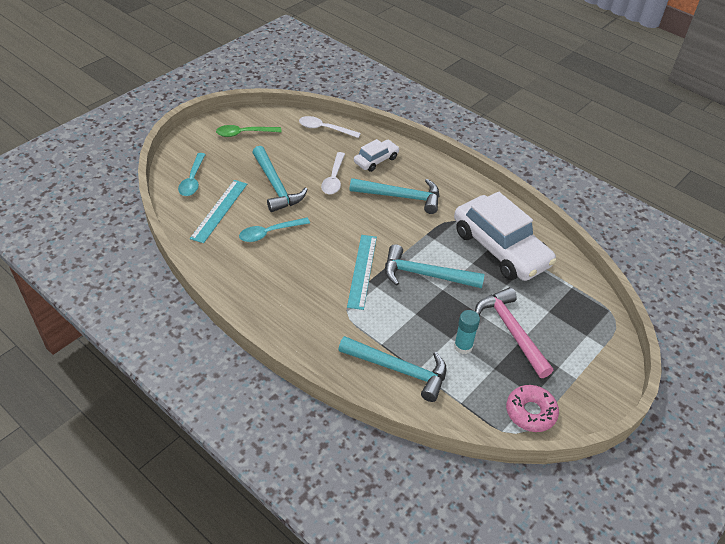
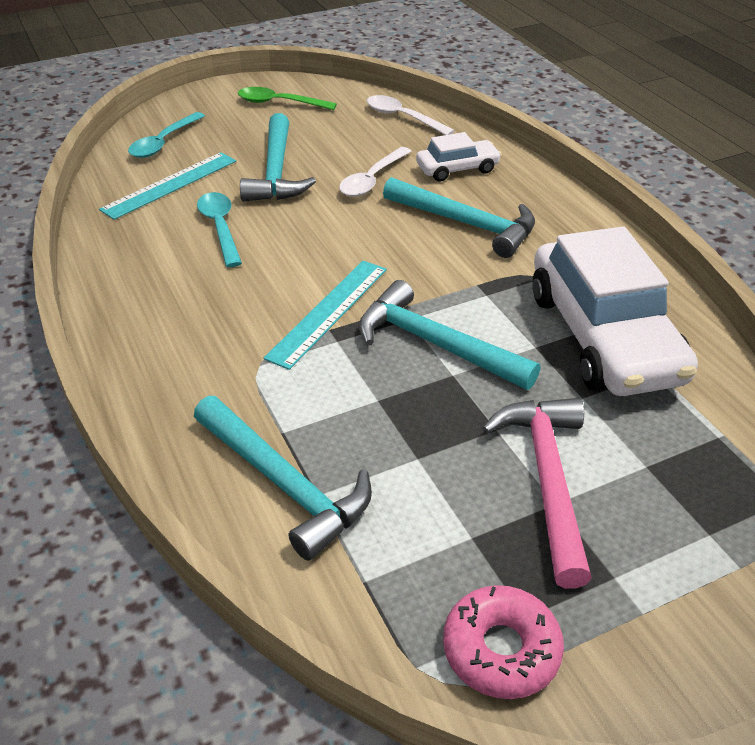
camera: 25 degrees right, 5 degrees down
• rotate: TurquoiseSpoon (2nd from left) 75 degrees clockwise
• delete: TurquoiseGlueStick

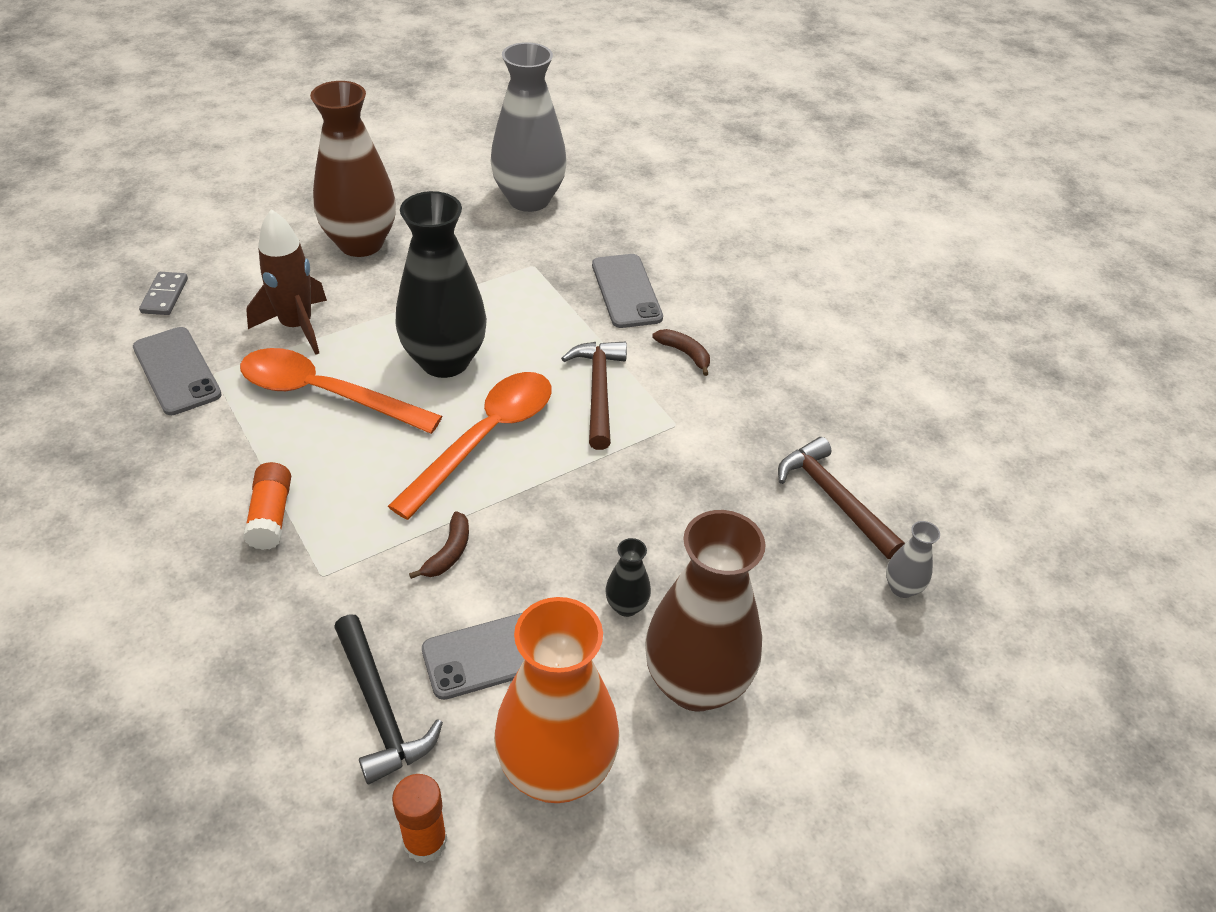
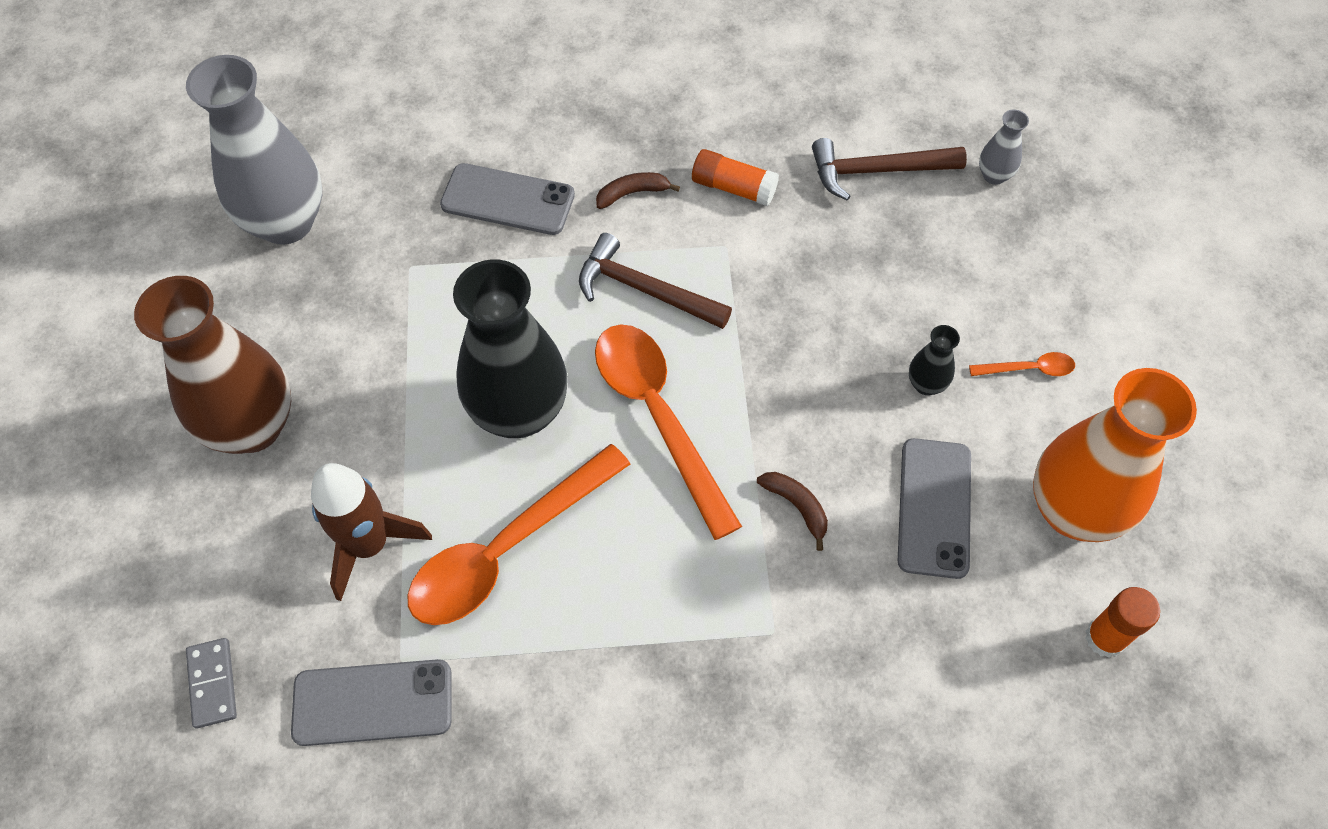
camera: 60 degrees left, 15 degrees up
• rotate: GreyDomino 45 degrees clockwise
• move: OrangeGlueStick (1st from left)
• replace: BrownVase (2nd from left) to OrangeSpoon (3rd from left)
• delete: BlackHammer

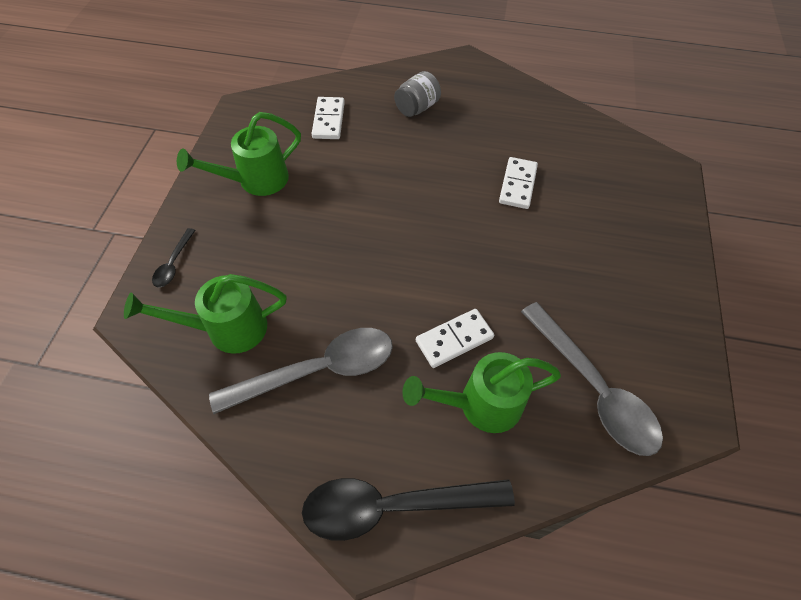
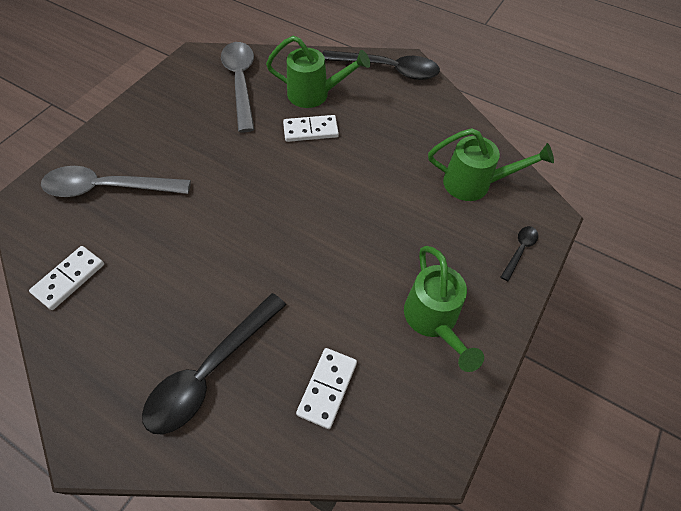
camera: 160 degrees left, 0 degrees up
• replace: GreyJar to BlackSpoon (1st from left)
• rotate: GreenWateringCan (2nd from left) 90 degrees clockwise
• move: WhiteDomino (3rd from left in the first image) to WhiteDomino (1st from left)
• move: GreySpoon (1st from left)

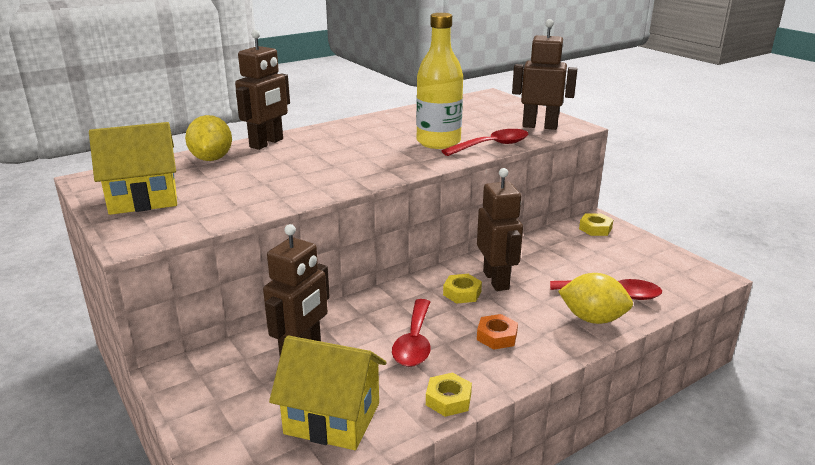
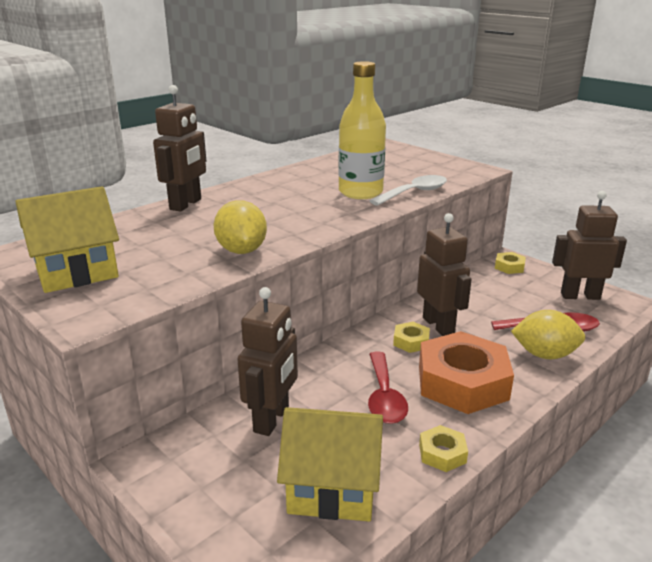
camera: 10 degrees left, 0 degrees up
• move: BrownRobot (4th from left)
• move: YellowLemon (1st from left)
• recolor: RedSpoon (2nd from left) to WhiteSpoon
• resize: OrangeNut x2.25

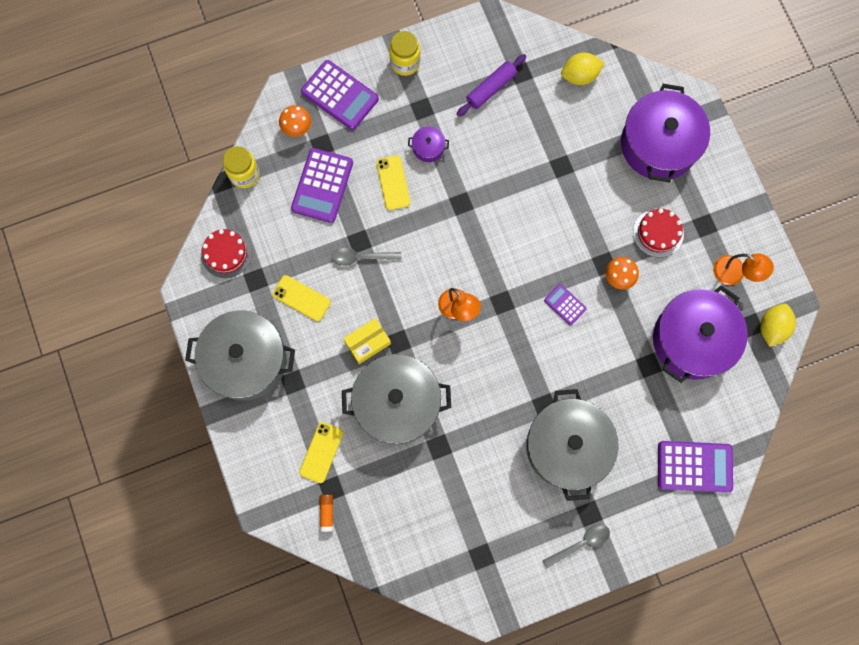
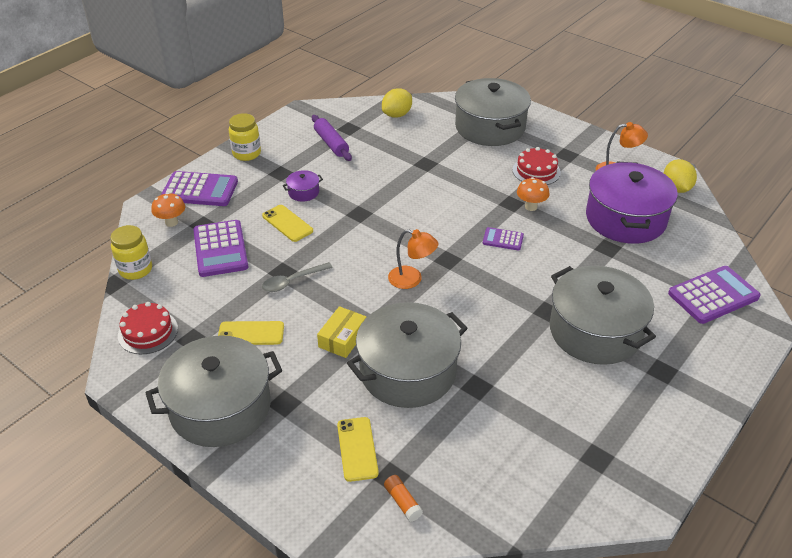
camera: 30 degrees left, 35 degrees down
• rotate: PurpleRollingPin 45 degrees counterclockwise
• recolor: PurplePot (2nd from left) to GreyPot (3rd from left)
• delete: GreySpoon (2nd from left)

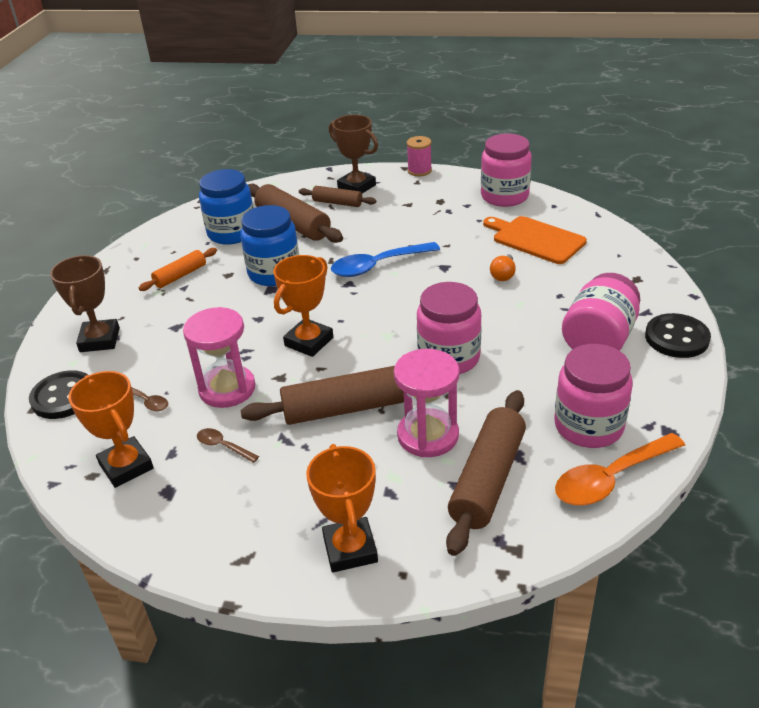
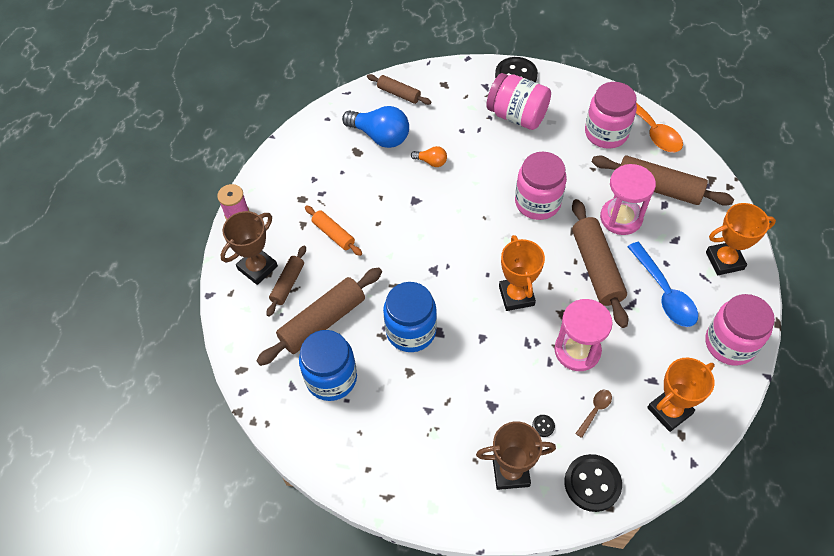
camera: 90 degrees left, 20 degrees up
• move: PinkJar (2nd from left in the first image) to PinkJar (4th from left)
• replace: OrangeCuttingBoard to BlueLightBulb
• move: BlueSpoon
• move: OrangeRollingPin
• rotate: OrangeTrophy (2nd from left in the first image) 45 degrees clockwise
• delete: BrownSpoon (2nd from left)
• insert: BrownRollingPin (3rd from left)
• insert: BlackButton (2nd from left)

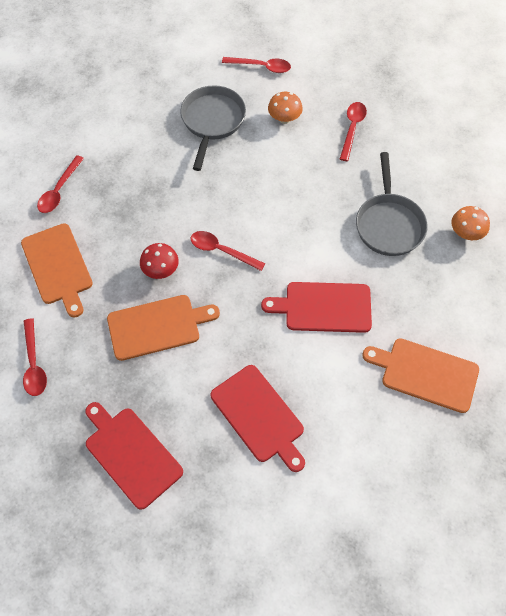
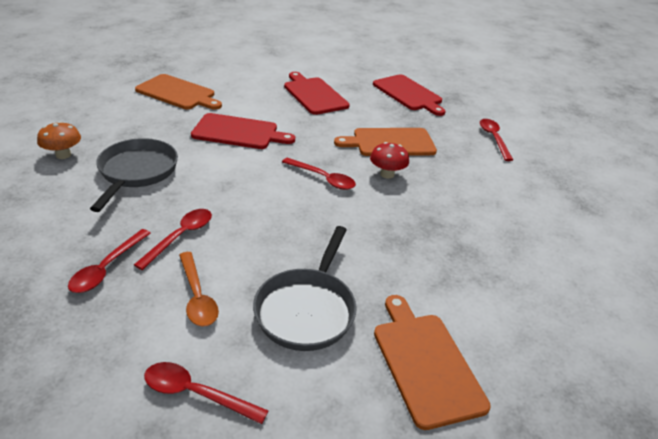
camera: 175 degrees left, 25 degrees down
• replace: OrangeMushroom (1st from left) to OrangeSpoon
• move: RedSpoon (2nd from left)
• move: OrangeCuttingBoard (1st from left in the first image) to OrangeCuttingBoard (3rd from left)

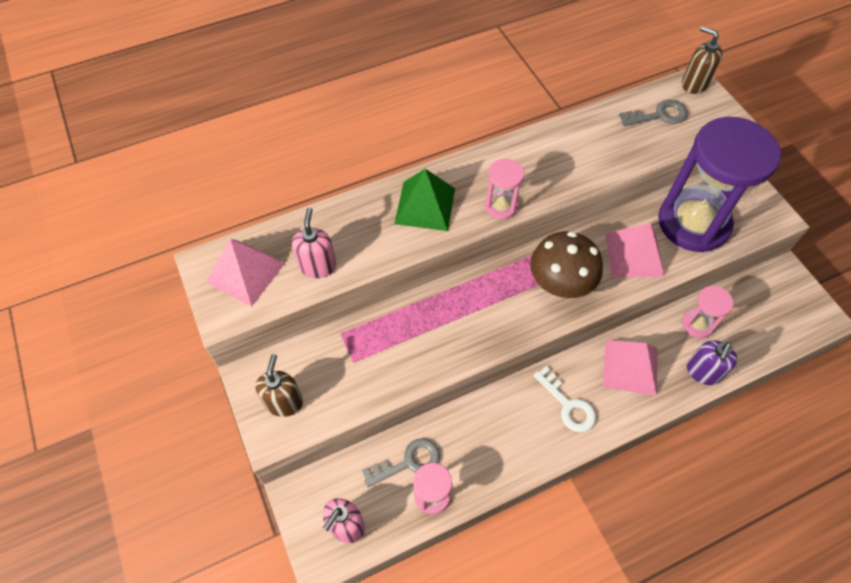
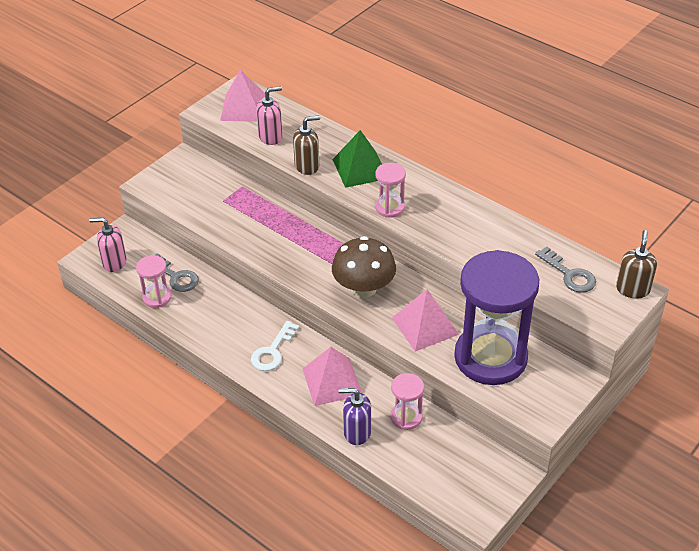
camera: 65 degrees right, 15 degrees down
• move: BrownSoapDispenser (1st from left)

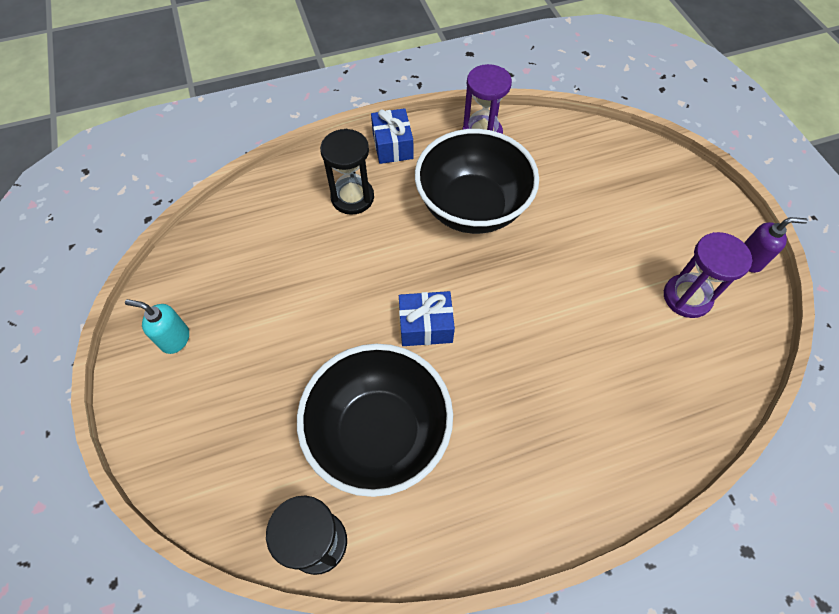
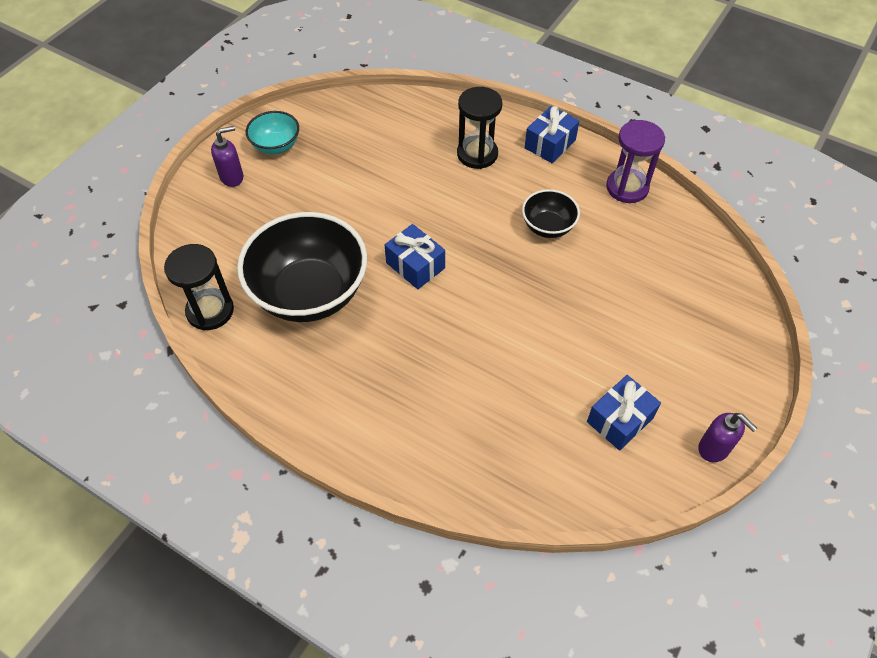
camera: 50 degrees right, 5 degrees down
• resize: BlackBowl (2nd from left) x0.49
• replace: PurpleHourglass (2nd from left) to BlueGift (3rd from left)
• replace: TurquoiseSoapDispenser to TurquoiseBowl
• insert: PurpleSoapDispenser (1st from left)

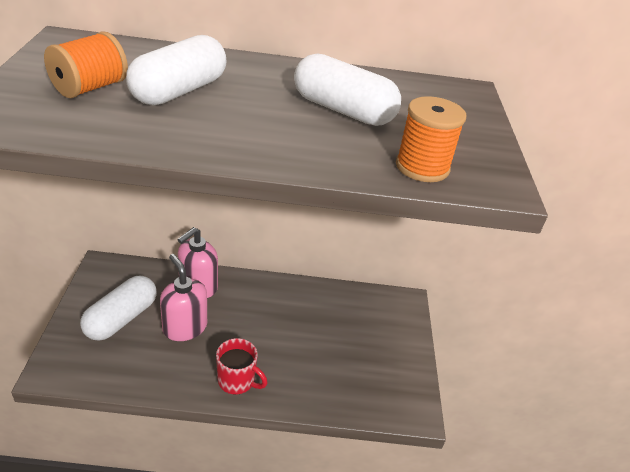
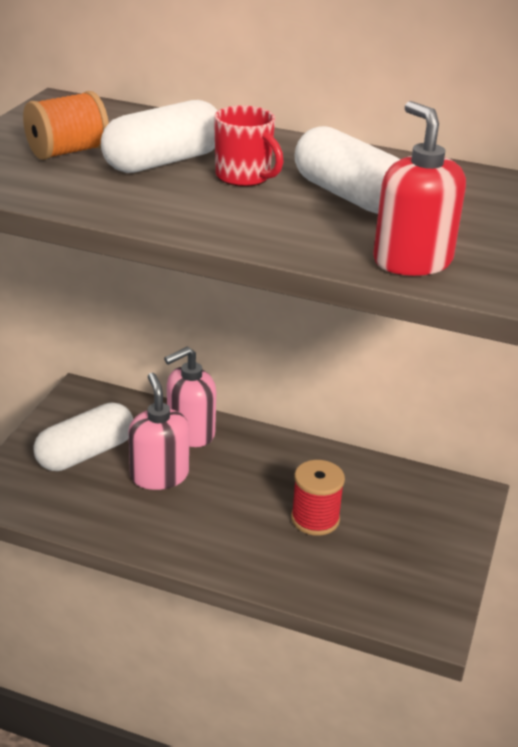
camera: 20 degrees right, 5 degrees down
• replace: OrangeSpool (2nd from left) to RedSoapDispenser
• move: RedMug
• insert: RedSpool

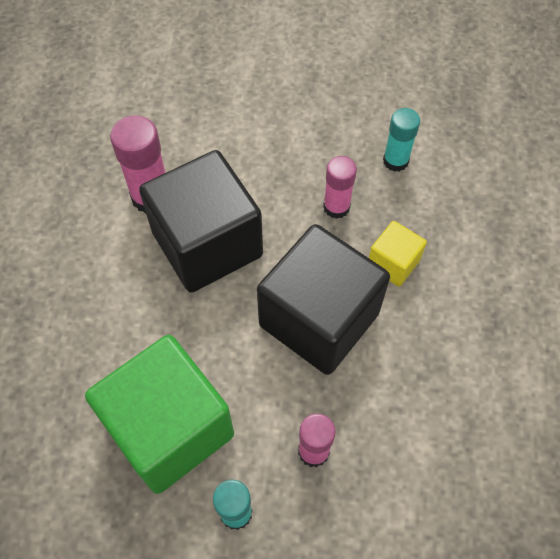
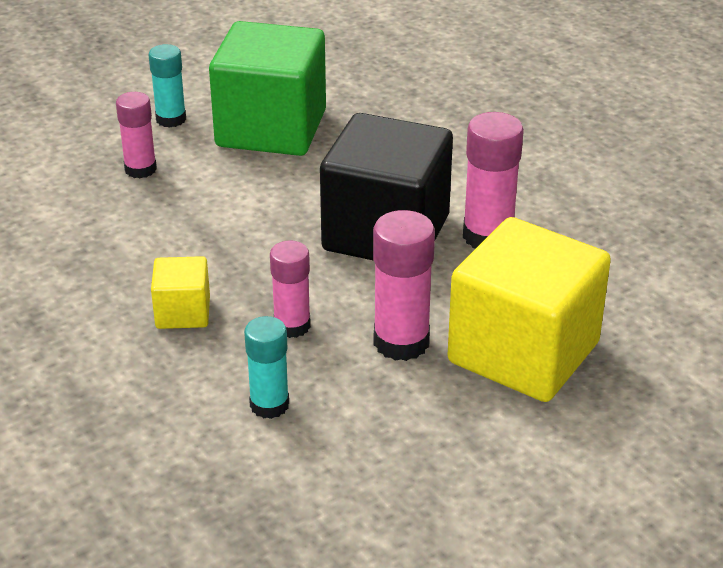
camera: 140 degrees right, 25 degrees down
• delete: BlackCube (2nd from left)
• insert: PinkGlueStick (3rd from left)
• insert: YellowCube (2nd from left)

